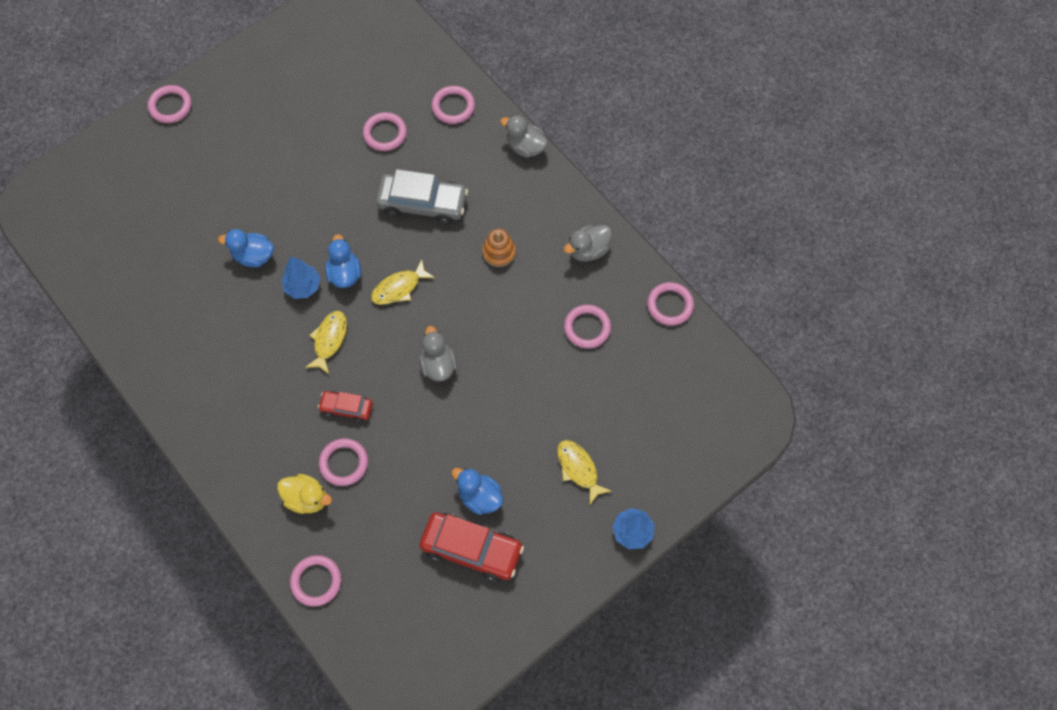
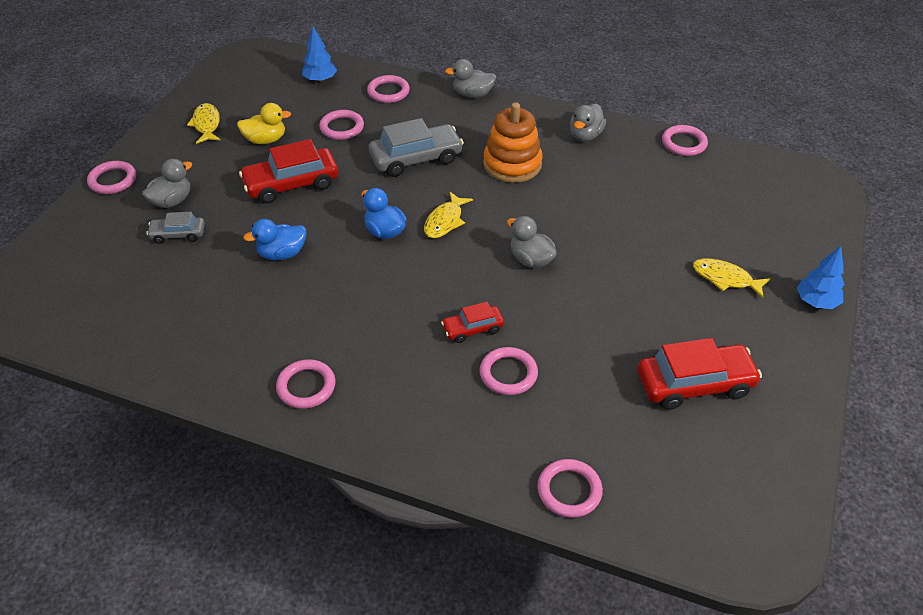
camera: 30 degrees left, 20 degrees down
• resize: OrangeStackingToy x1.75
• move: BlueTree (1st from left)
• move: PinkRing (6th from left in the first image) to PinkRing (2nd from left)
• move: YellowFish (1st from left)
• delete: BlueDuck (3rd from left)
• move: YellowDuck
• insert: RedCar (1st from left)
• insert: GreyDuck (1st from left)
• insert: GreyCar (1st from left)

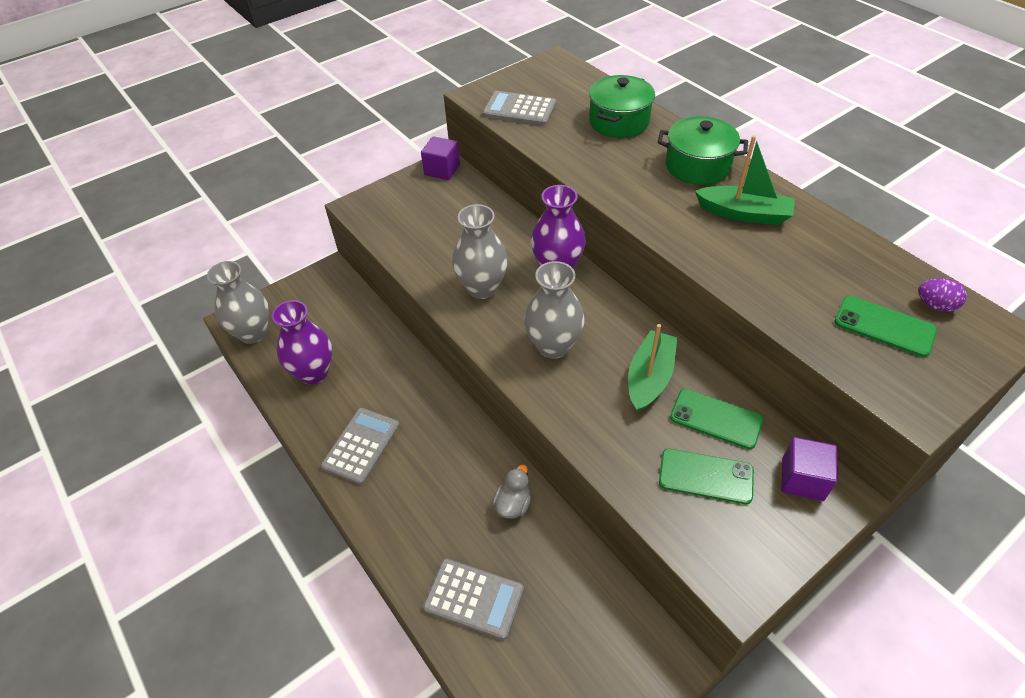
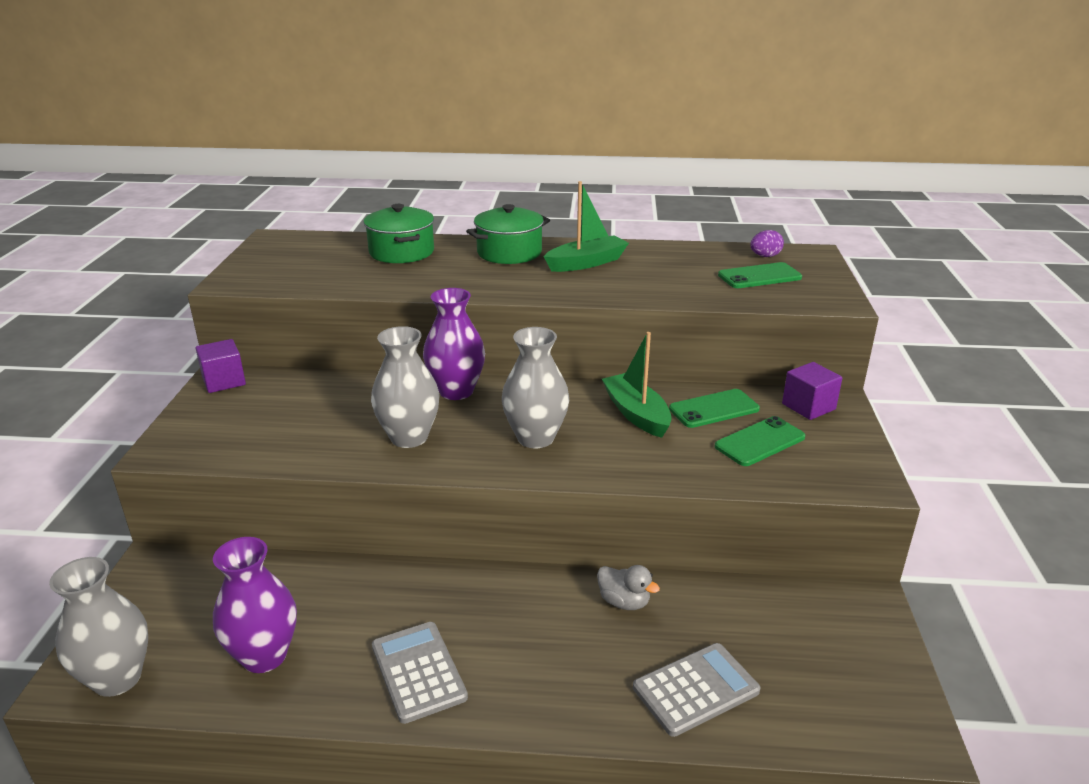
camera: 50 degrees left, 20 degrees down
• delete: GreyCalculator (3rd from left)
• rotate: GreyDuck 150 degrees clockwise

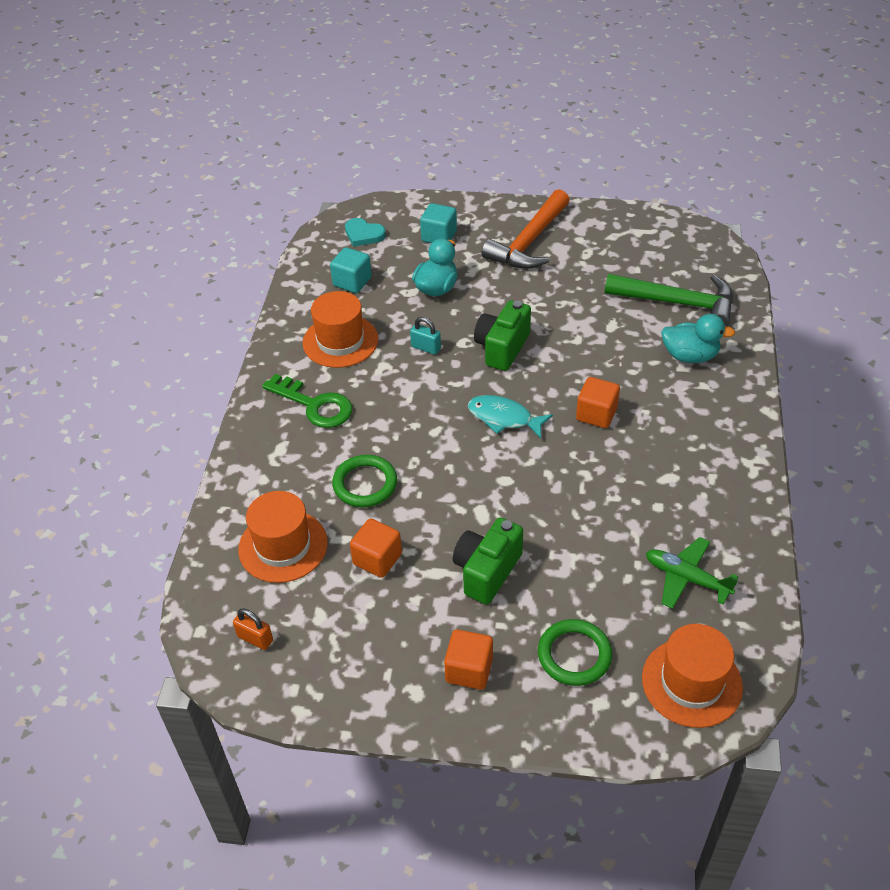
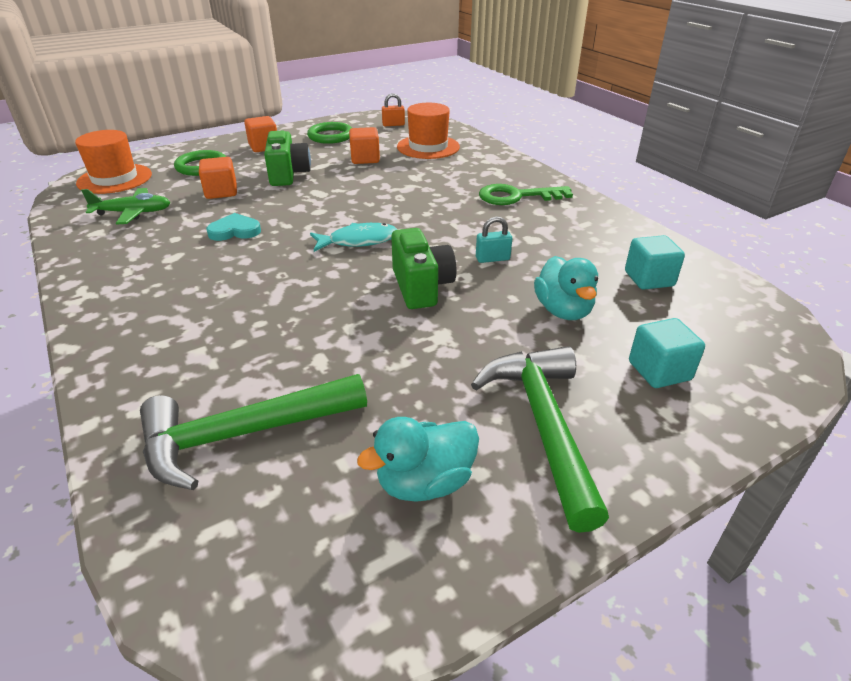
camera: 140 degrees right, 10 degrees down
• recolor: OrangeHammer to GreenHammer (2nd from left)
• move: TurquoiseHeart
• delete: OrangeHat (2nd from left)
• move: TurquoiseDuck (2nd from left in the first image) to TurquoiseDuck (1st from left)
• move: OrangeCube (3rd from left in the first image) to OrangeCube (1st from left)
• move: GreenRing (1st from left in the first image) to GreenRing (2nd from left)

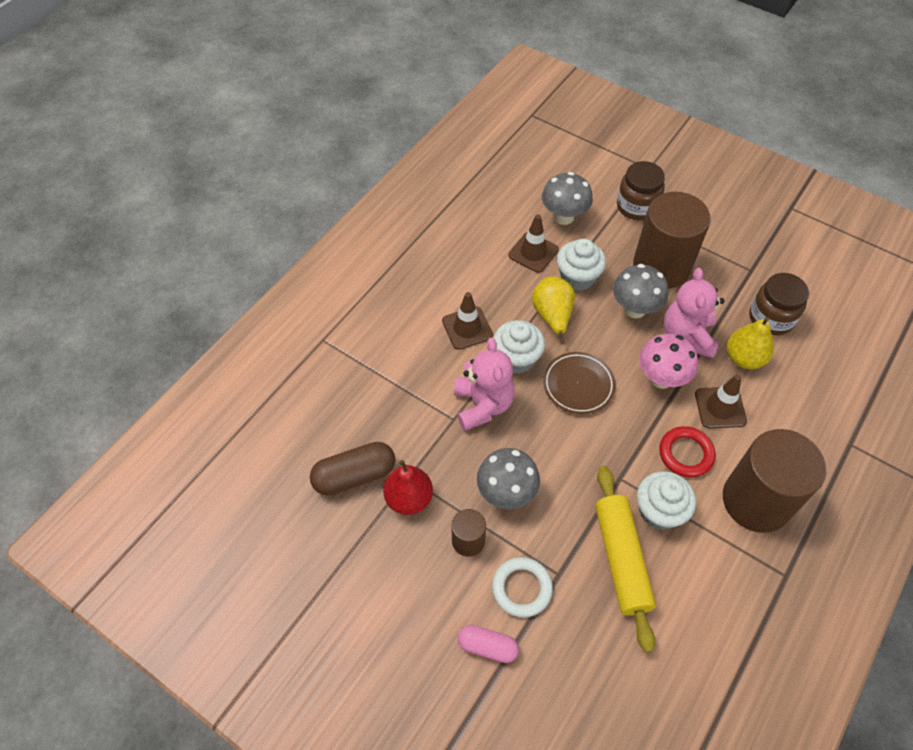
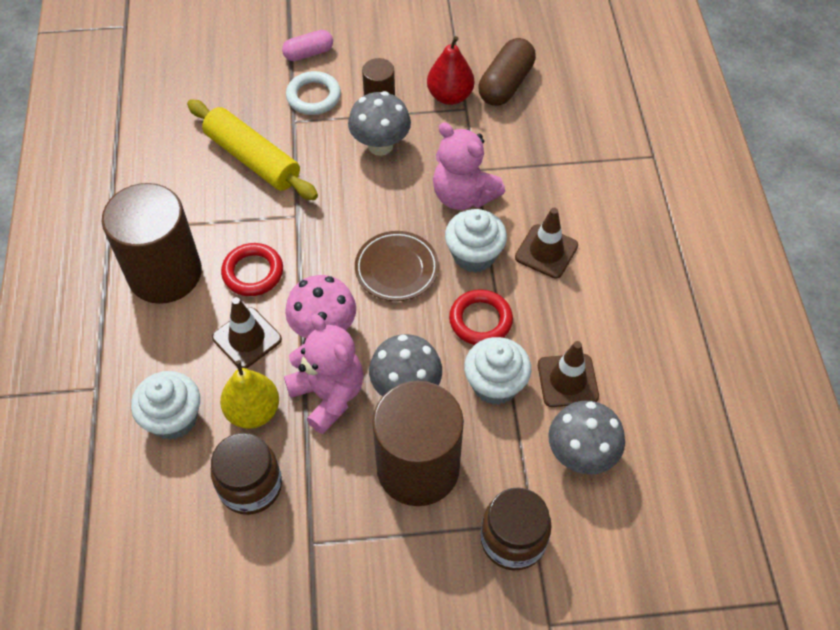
camera: 140 degrees right, 0 degrees up
• replace: YellowPear (1st from left) to RedRing (2nd from left)
• move: WhiteCupcake (3rd from left in the first image) to WhiteCupcake (1st from left)

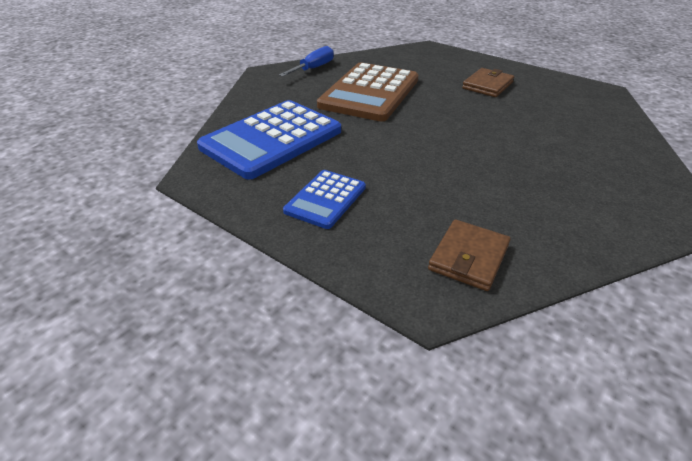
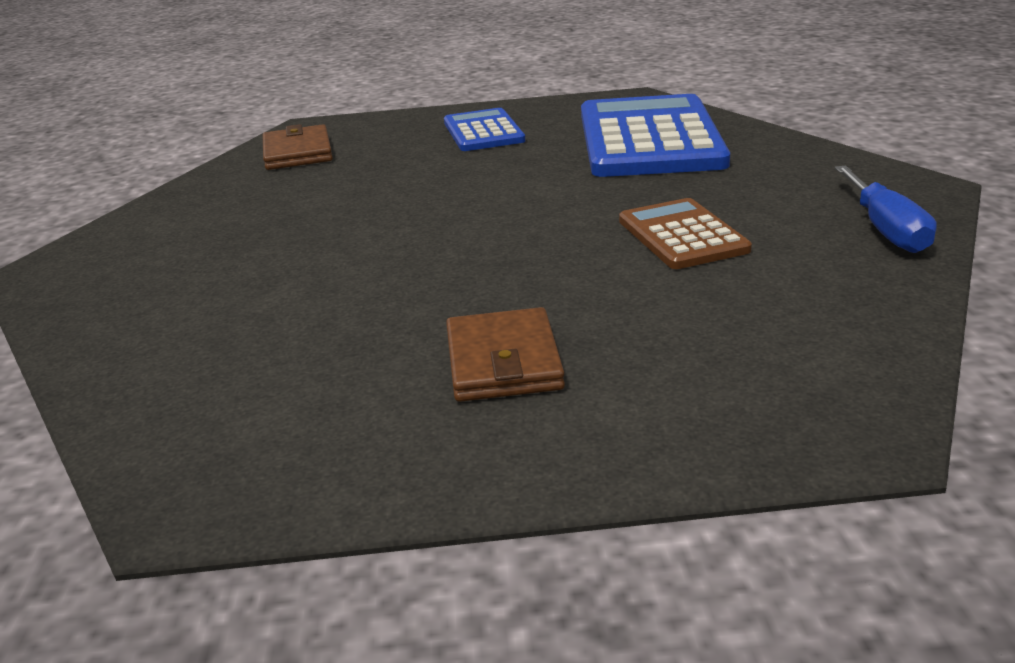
camera: 140 degrees right, 10 degrees down
• resize: BrownCalculator x0.53

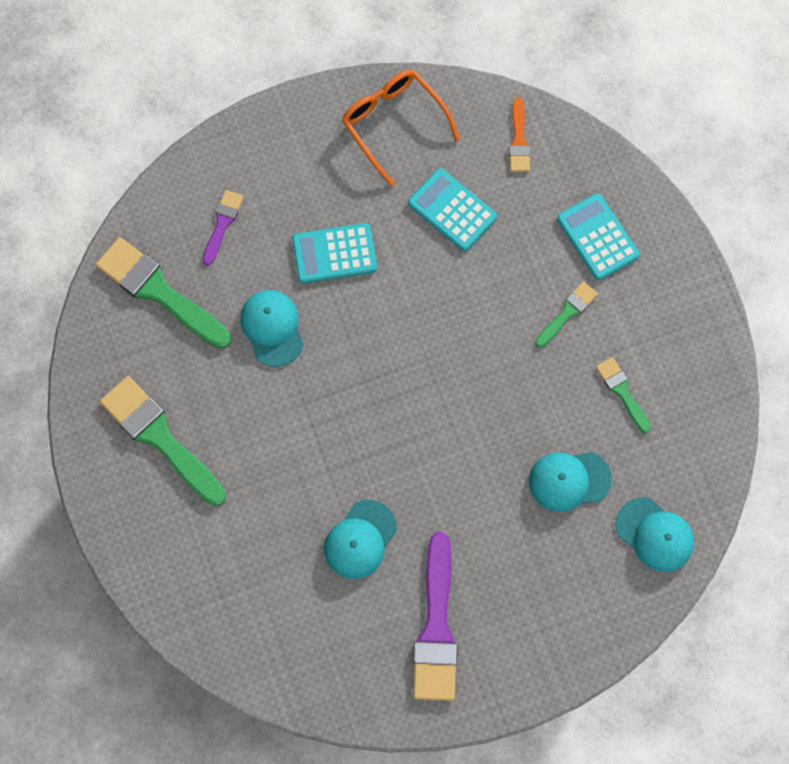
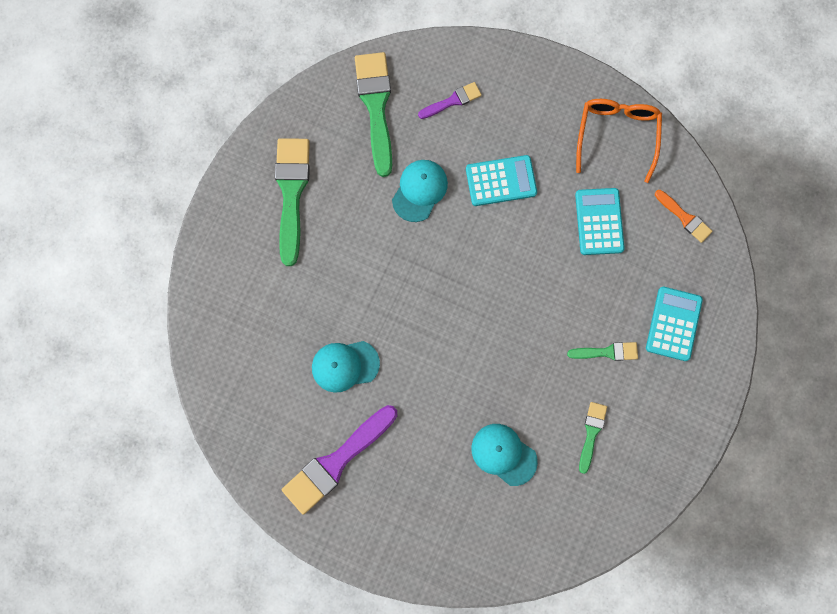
camera: 45 degrees right, 5 degrees up
• rotate: OrangeBrush 90 degrees counterclockwise
• rotate: TurquoiseCalculator (1st from left) 135 degrees clockwise
• delete: TurquoiseCap (4th from left)

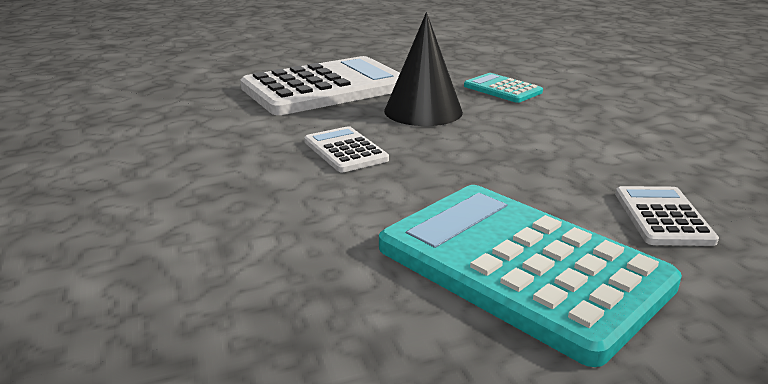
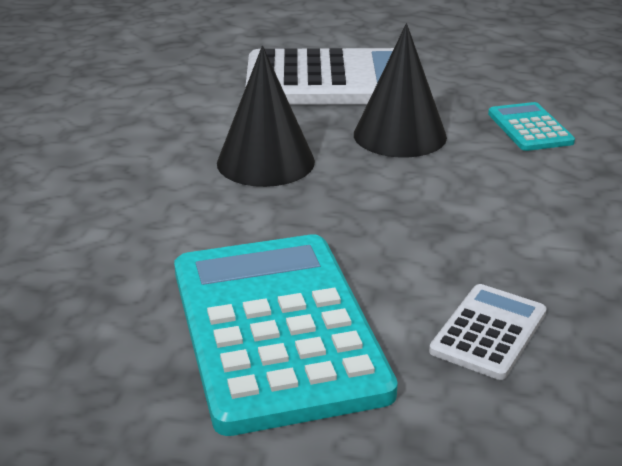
camera: 30 degrees right, 5 degrees up
• replace: WhiteCalculator (2nd from left) to BlackCone (1st from left)

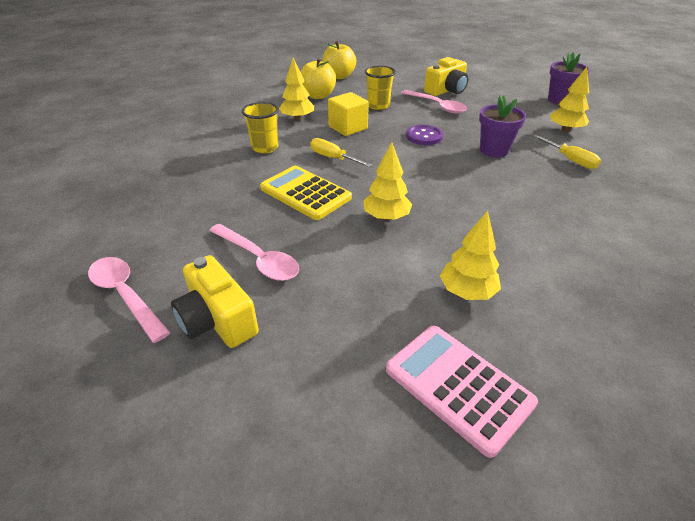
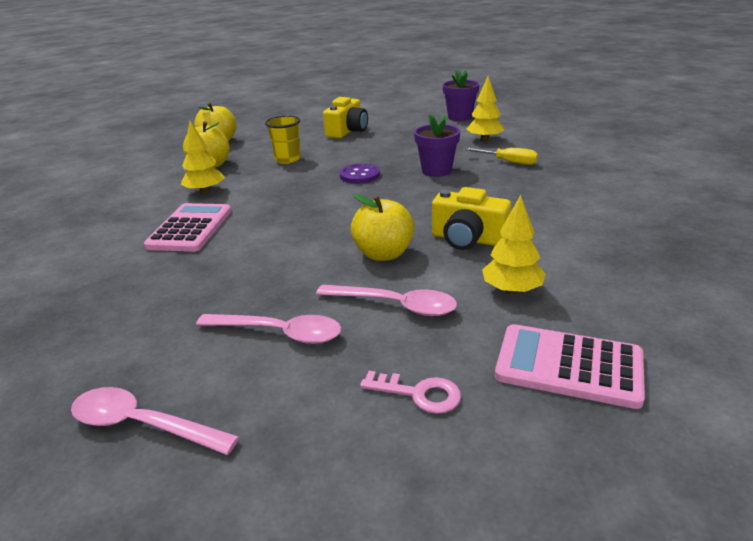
camera: 25 degrees left, 10 degrees down
• move: PinkSpoon (3rd from left)
• delete: YellowCube
• replace: YellowCup (1st from left) to PinkCalculator (1st from left)
• delete: YellowScrewdriver (1st from left)
• replace: YellowTree (2nd from left) to YellowApple (3rd from left)
• delete: YellowCalculator
• move: YellowCamera (1st from left in the first image) to YellowCamera (2nd from left)
• insert: PinkKey

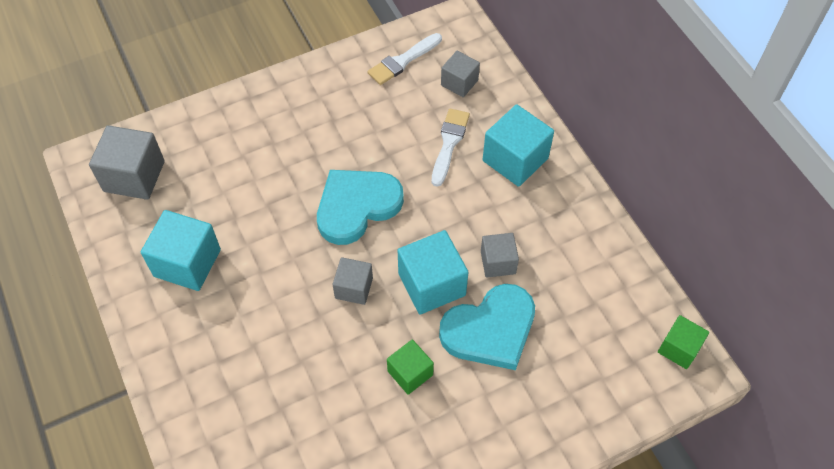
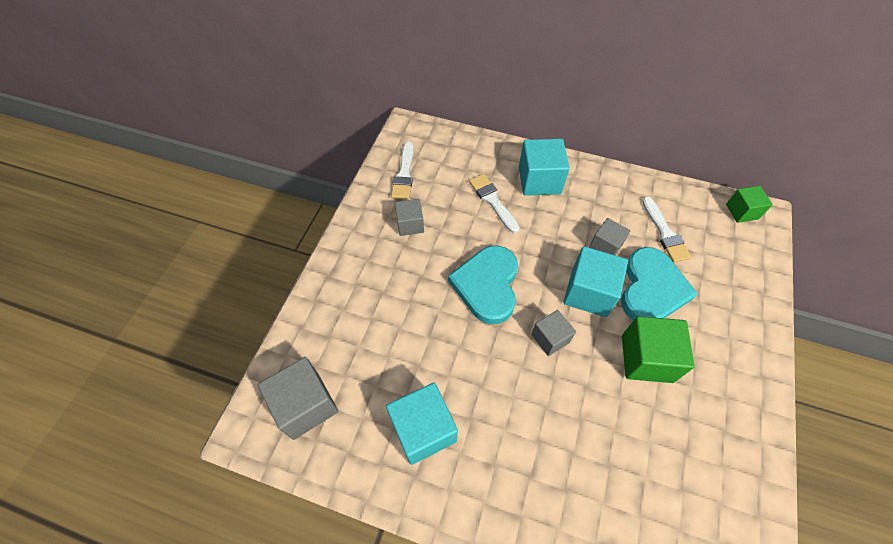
camera: 45 degrees left, 0 degrees up
• move: GreyCube (3rd from left in the first image) to GreyCube (2nd from left)
• resize: GreenCube (1st from left) x1.65
• insert: WhiteBrush (3rd from left)

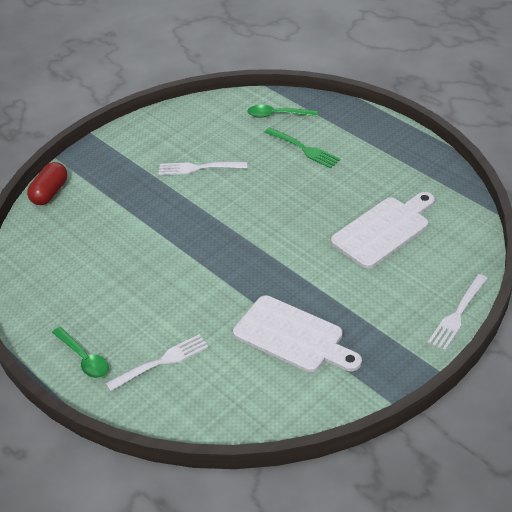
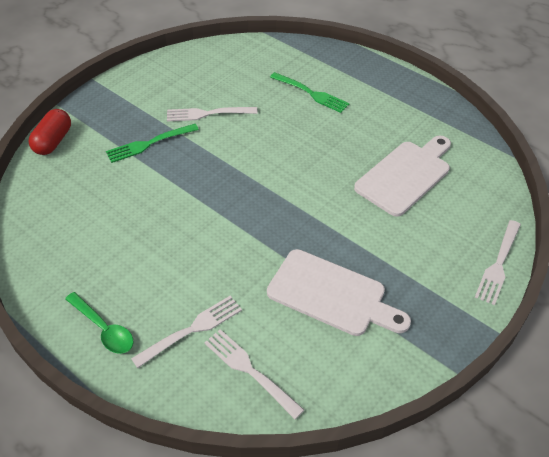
camera: 10 degrees left, 5 degrees up
• delete: GreenSpoon (2nd from left)
• insert: GreenFork (1st from left)
• insert: WhiteFork (3rd from left)

